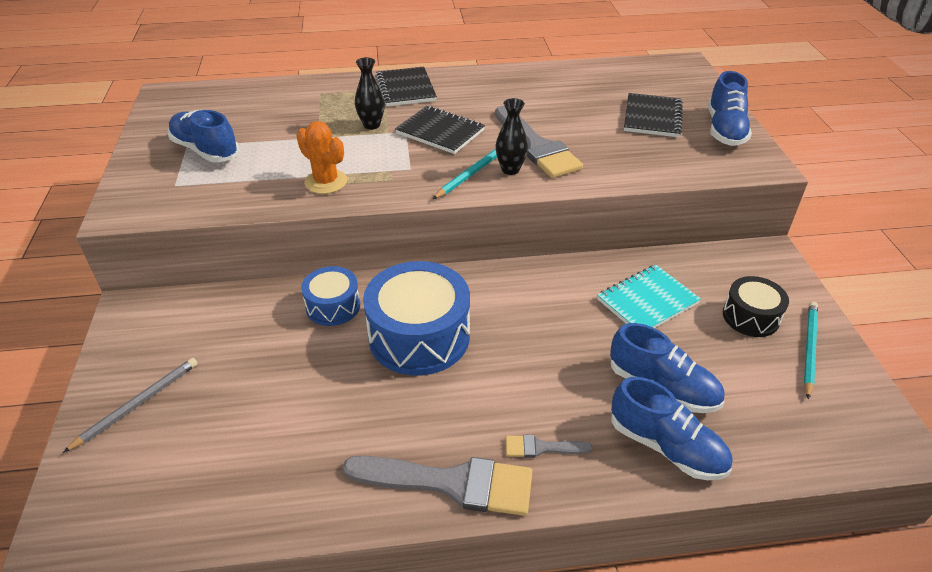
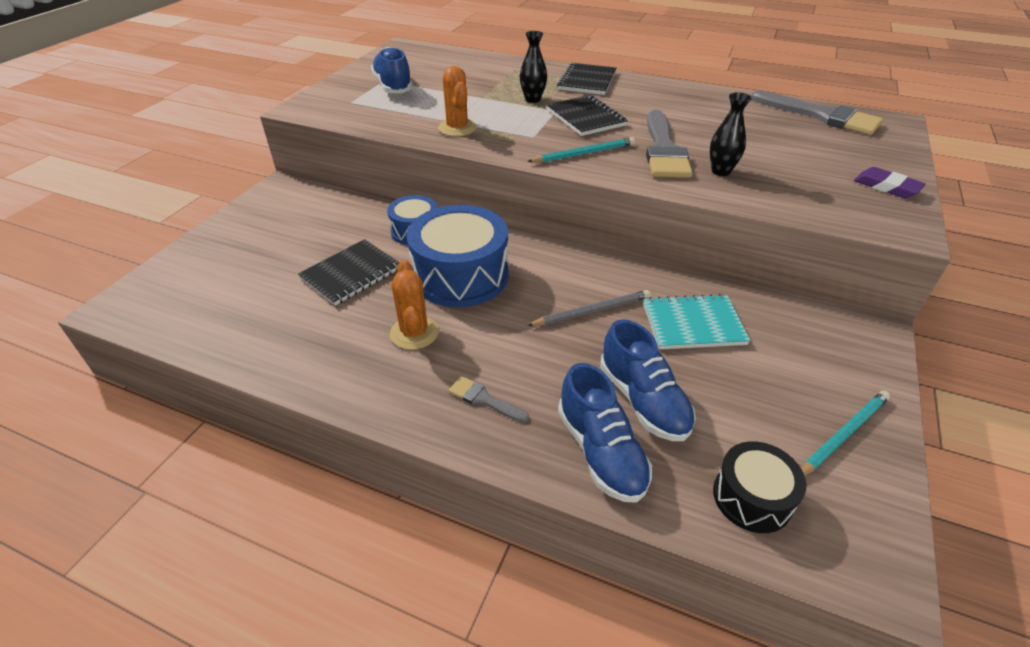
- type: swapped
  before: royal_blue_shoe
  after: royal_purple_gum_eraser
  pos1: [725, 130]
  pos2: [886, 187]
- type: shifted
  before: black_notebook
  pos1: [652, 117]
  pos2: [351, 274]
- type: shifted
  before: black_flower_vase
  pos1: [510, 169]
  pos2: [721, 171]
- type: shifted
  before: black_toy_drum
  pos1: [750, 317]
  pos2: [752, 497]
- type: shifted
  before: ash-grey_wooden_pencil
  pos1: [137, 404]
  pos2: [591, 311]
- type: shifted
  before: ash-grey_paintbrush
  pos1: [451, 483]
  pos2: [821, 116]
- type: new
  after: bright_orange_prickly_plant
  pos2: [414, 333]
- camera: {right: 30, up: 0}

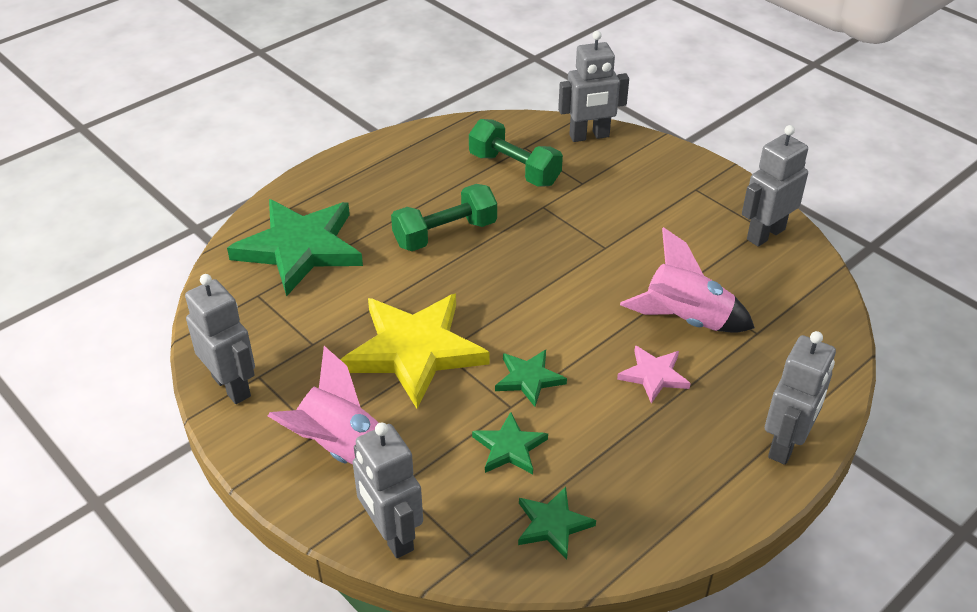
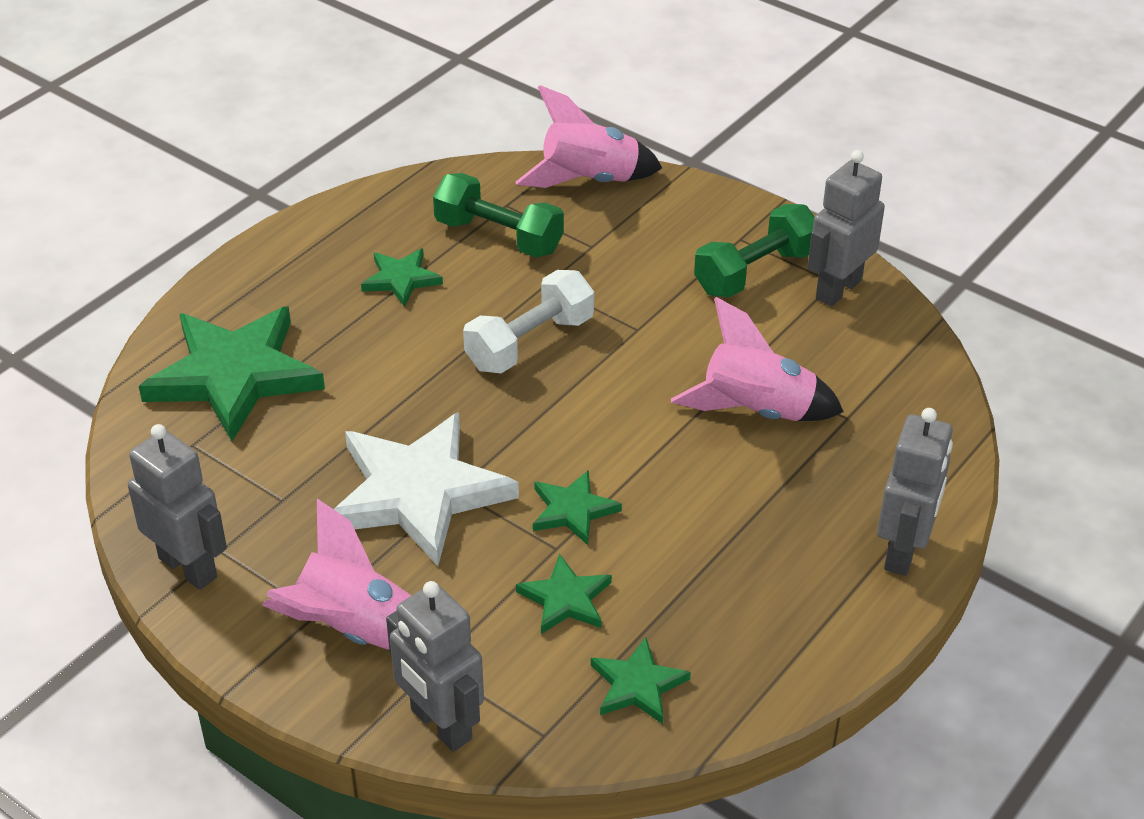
- type: swapped
  before: ash-grey_robot
  after: rose-pink_toy_rocket
  pos1: [589, 136]
  pos2: [589, 181]
- type: shifted
  before: green_hand_weight
  pos1: [445, 234]
  pos2: [755, 272]
- type: repainted
  before: bright_yellow_star
  after: pure_white_star
  pos1: [414, 351]
  pos2: [418, 493]
- type: gone
  before: rose-pink_star
  pos1: [654, 375]
- type: new
  after: green_star
  pos2: [401, 279]
- type: new
  after: pure_white_hand_weight
  pos2: [529, 343]
- camera: {right: -10, up: 0}

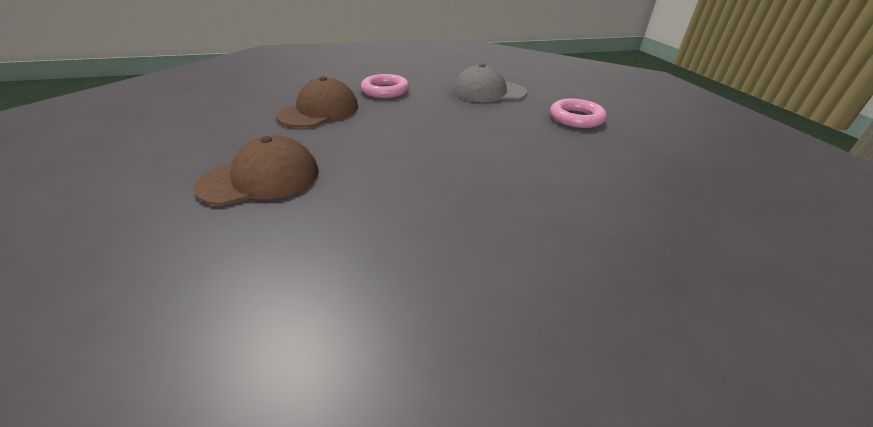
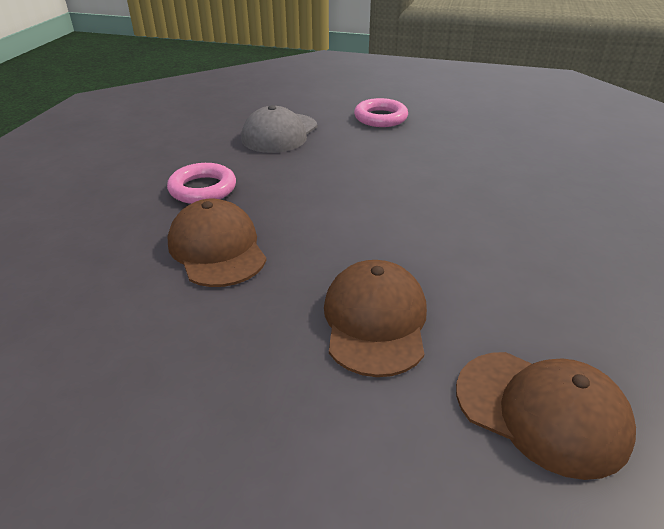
- type: new
  after: dark_brown_cap
  pos2: [542, 411]
- camera: {right: -60, up: 0}

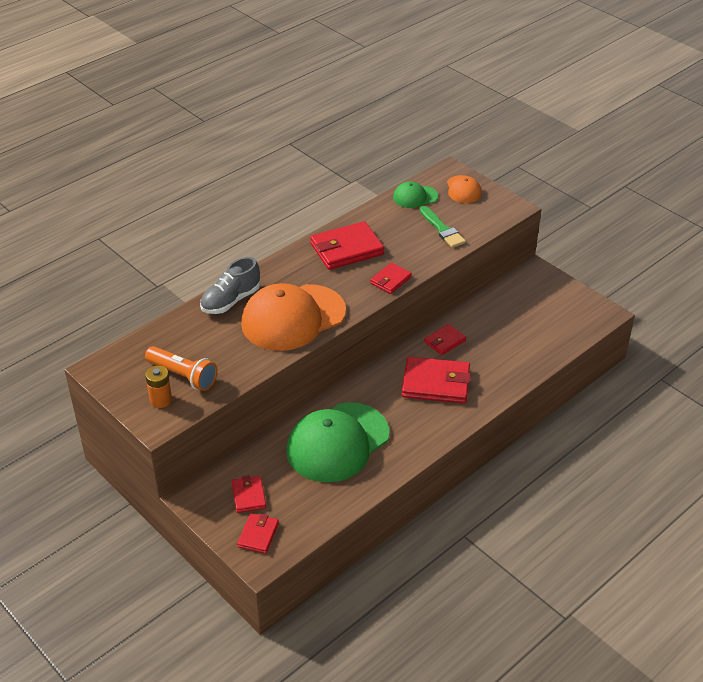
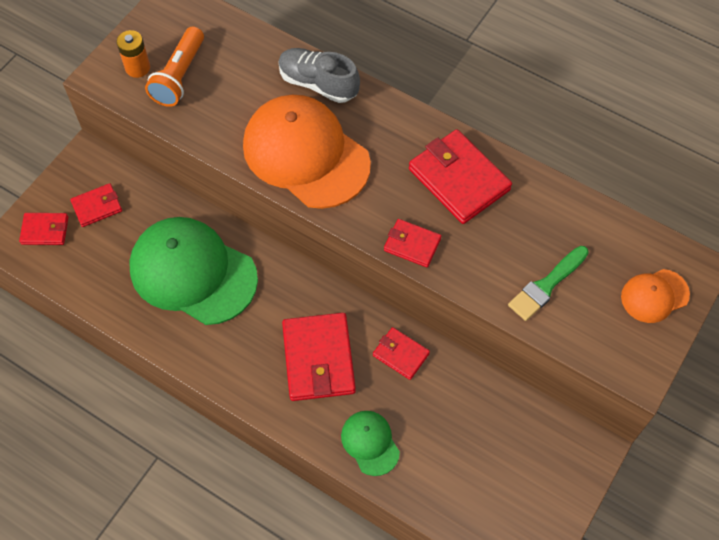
- type: shifted
  before: green_cap
  pos1: [415, 197]
  pos2: [370, 443]
- camera: {right: 75, up: 20}

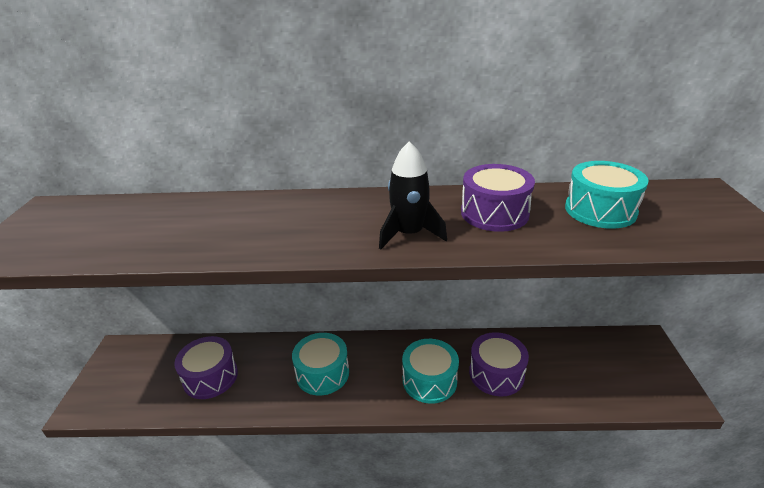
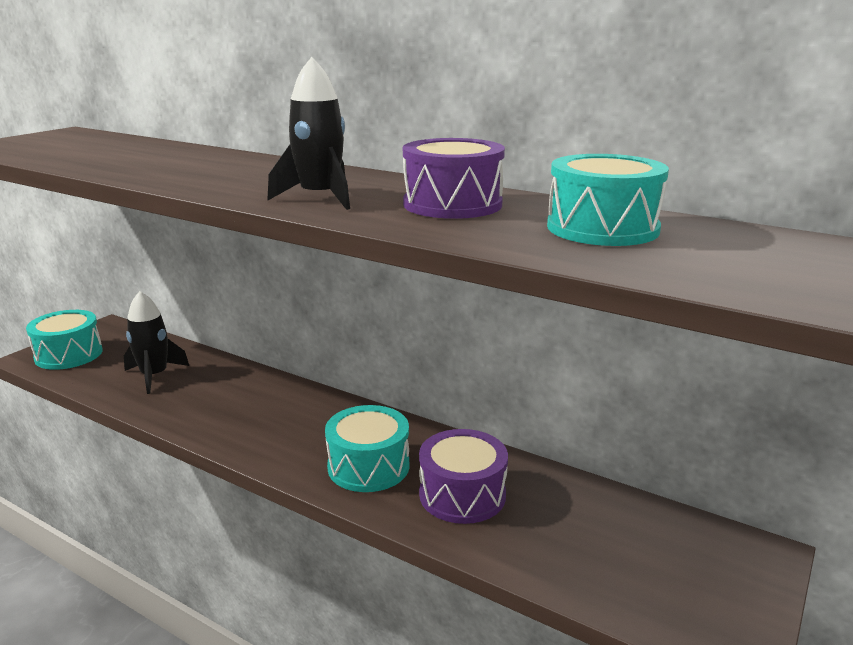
- type: shifted
  before: turquoise_toy_drum
  pos1: [322, 373]
  pos2: [69, 354]
- type: swapped
  before: royal_purple_toy_drum
  after: black_toy_rocket
  pos1: [210, 377]
  pos2: [154, 376]
- camera: {right: 30, up: -10}

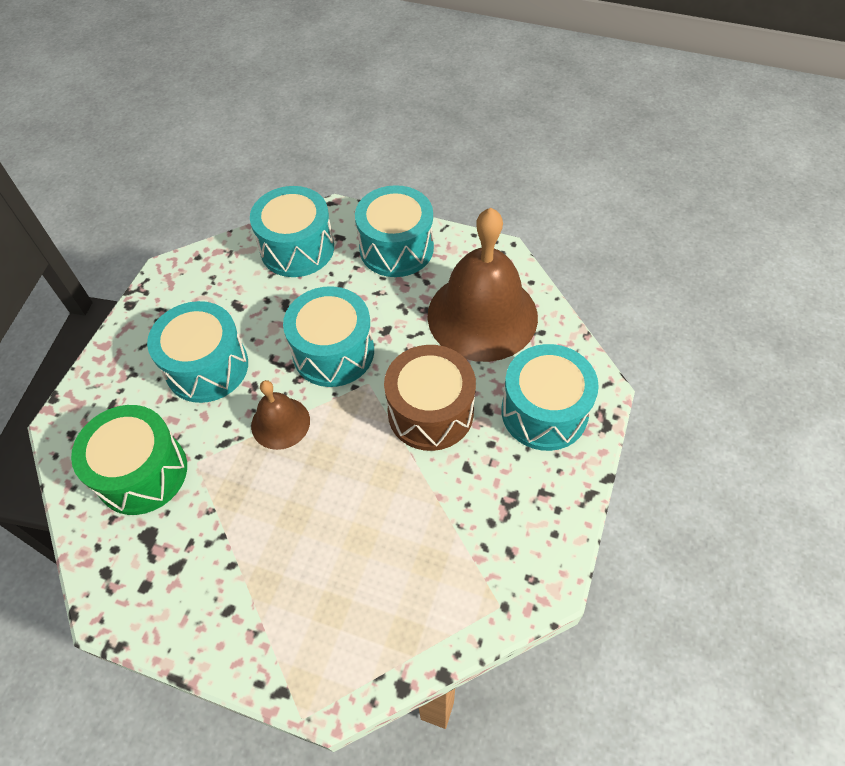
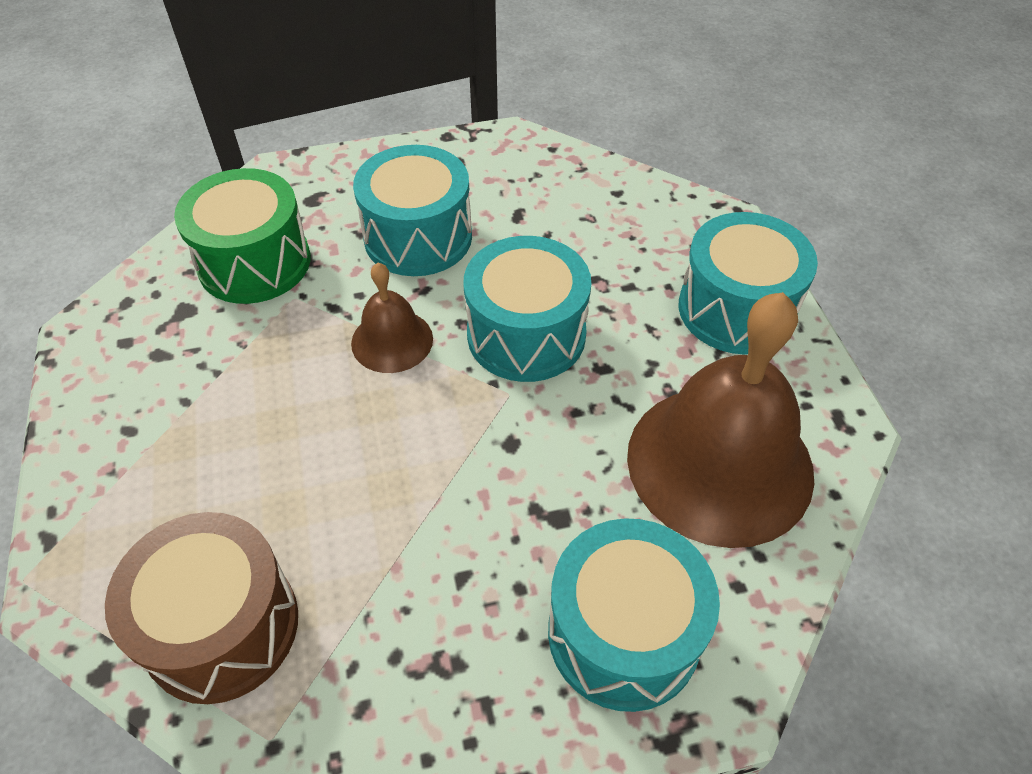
- type: gone
  before: turquoise_toy_drum
  pos1: [297, 248]
- type: shifted
  before: dark_brown_toy_drum
  pos1: [430, 412]
  pos2: [222, 626]
- camera: {right: 55, up: -5}

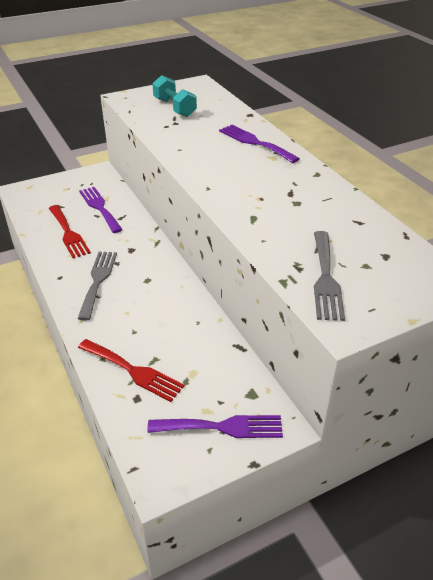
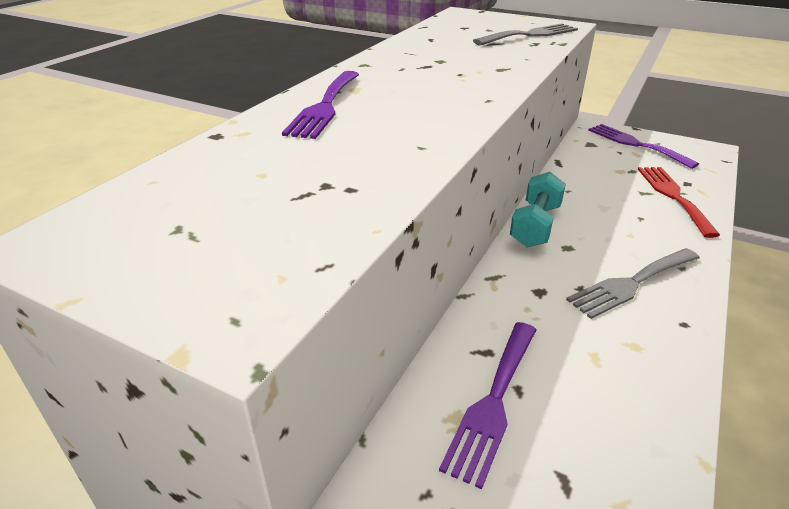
- type: shifted
  before: turquoise_hand_weight
  pos1: [174, 107]
  pos2: [535, 225]
- type: gone
  before: red_table_fork
  pos1: [68, 233]
- camera: {right: -125, up: -5}

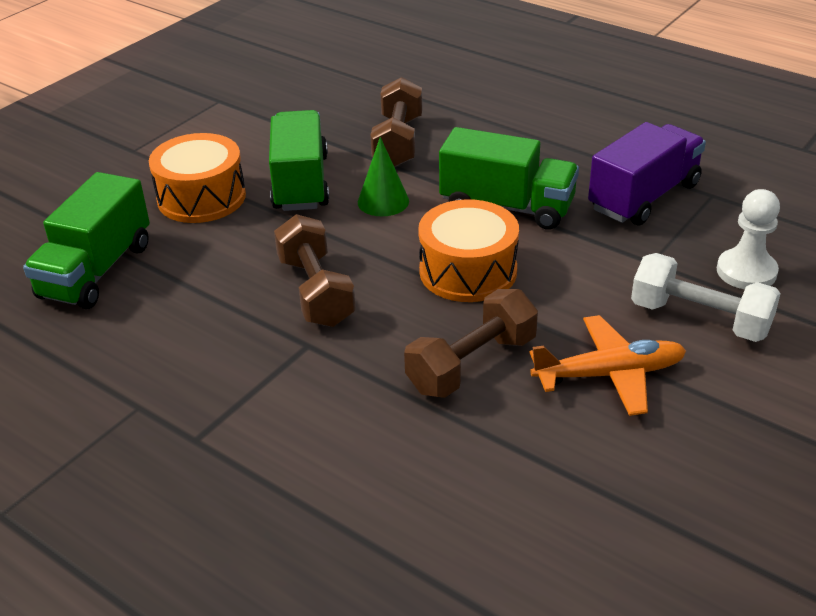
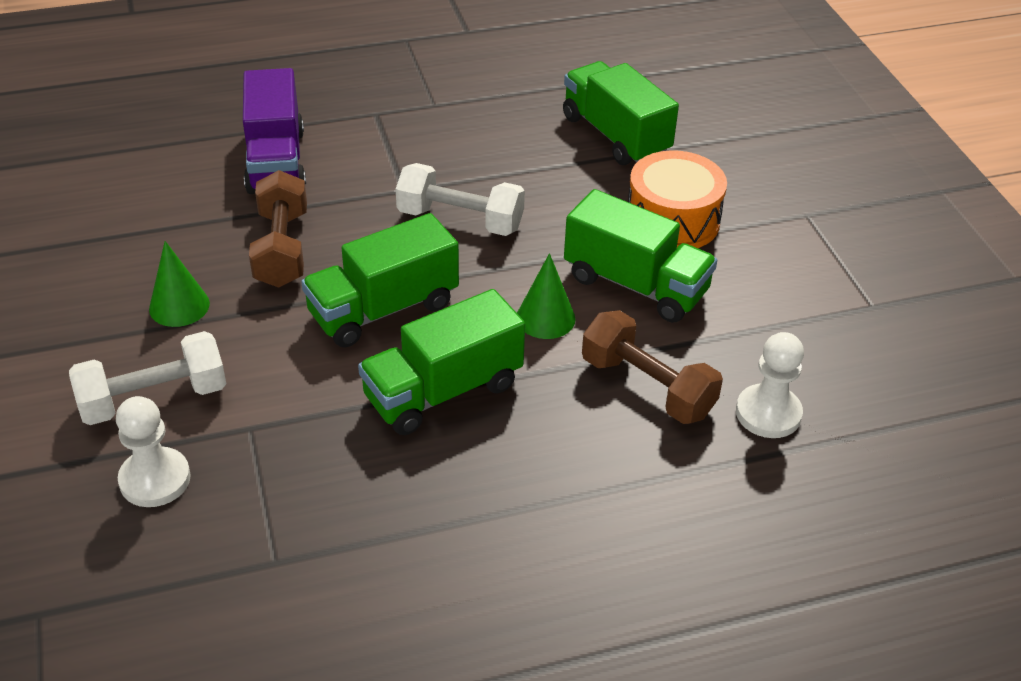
- type: shifted
  before: royal_purple_toy_truck
  pos1: [644, 197]
  pos2: [276, 161]
- type: swapped
  before: bright_orange_toy_drum
  after: green_toy_truck
  pos1: [468, 271]
  pos2: [383, 309]
- type: repainted
  before: dark_brown_hand_weight
  after: pure_white_hand_weight
  pos1: [315, 291]
  pos2: [460, 220]
- type: swapped
  before: bright_orange_aeroplane
  after: green_cone
  pos1: [609, 374]
  pos2: [179, 306]
- type: new
  after: pure_white_pawn
  pos2: [768, 413]
- camera: {right: 125, up: 5}

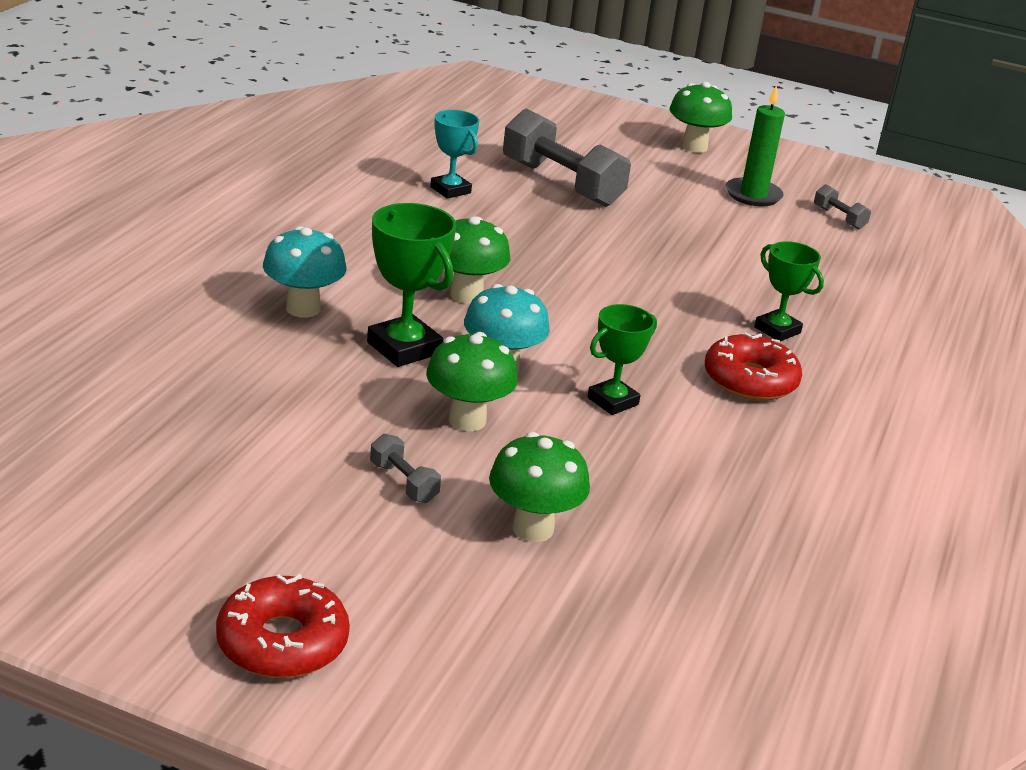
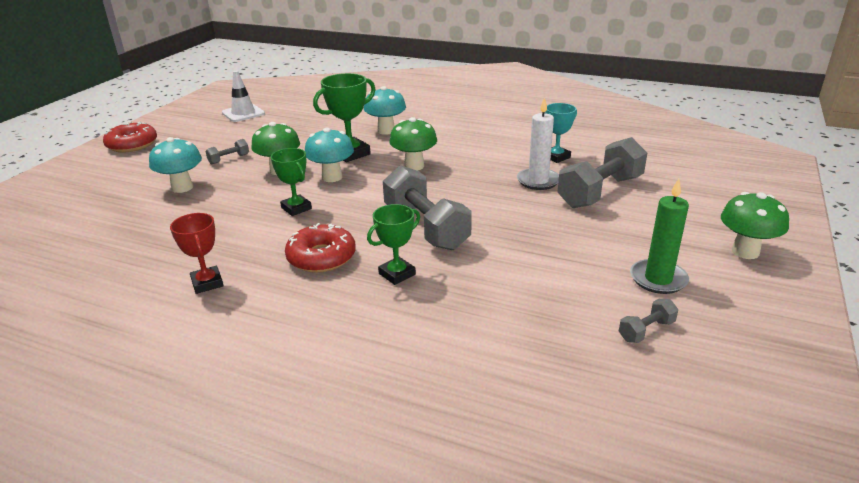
- type: repainted
  before: green_mushroom
  after: turquoise_mushroom
  pos1: [533, 528]
  pos2: [182, 187]
- type: new
  after: pure_white_road_cone
  pos2: [243, 113]
- type: new
  after: pure_white_wax_candle
  pos2: [538, 181]
- type: new
  after: ash-grey_hand_weight
  pos2: [426, 227]
- type: new
  after: red_trophy
  pos2: [207, 283]
- camera: {right: 95, up: 0}

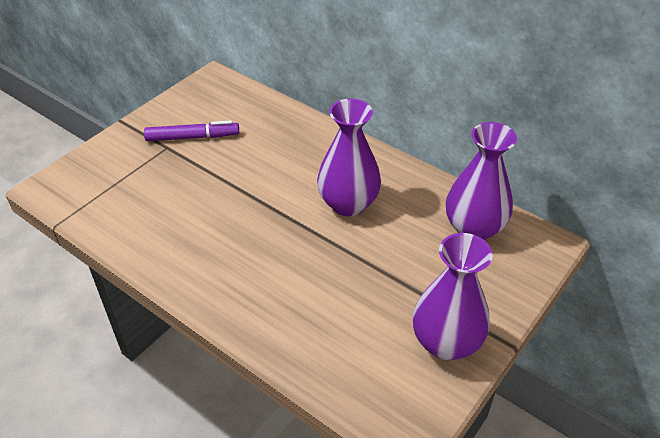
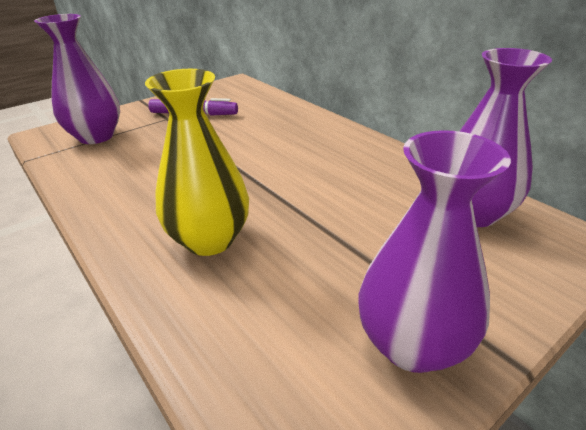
- type: shifted
  before: royal_purple_flower_vase
  pos1: [348, 204]
  pos2: [96, 136]
- type: new
  after: bright_yellow_flower_vase
  pos2: [209, 239]
- camera: {right: 15, up: -10}

